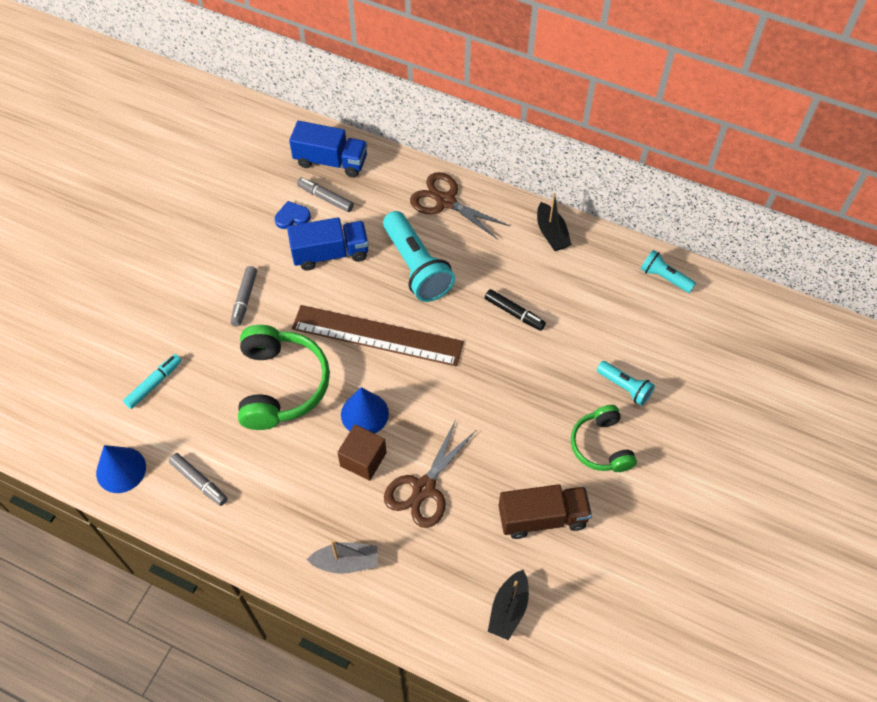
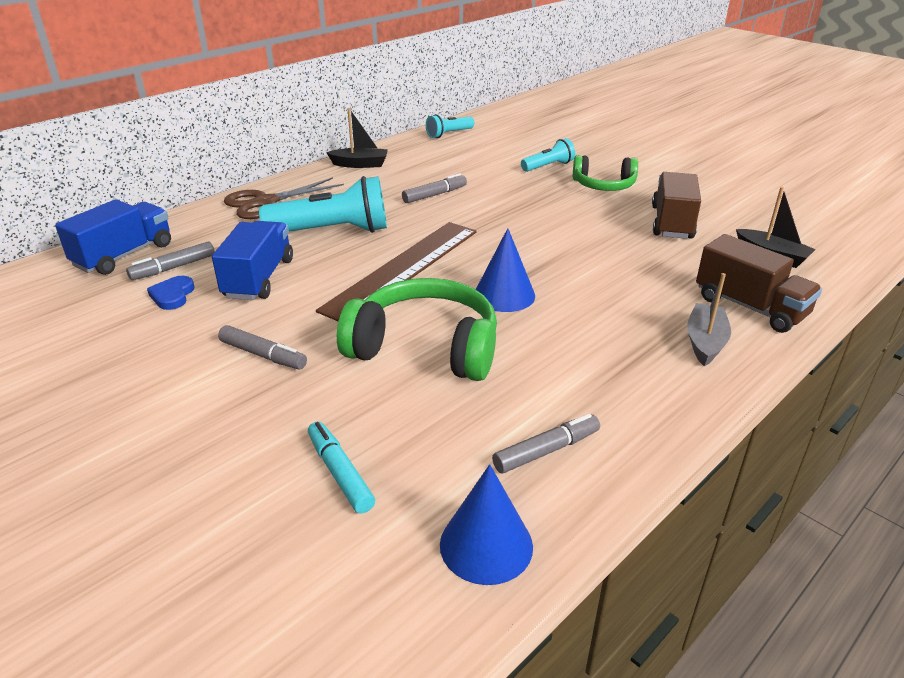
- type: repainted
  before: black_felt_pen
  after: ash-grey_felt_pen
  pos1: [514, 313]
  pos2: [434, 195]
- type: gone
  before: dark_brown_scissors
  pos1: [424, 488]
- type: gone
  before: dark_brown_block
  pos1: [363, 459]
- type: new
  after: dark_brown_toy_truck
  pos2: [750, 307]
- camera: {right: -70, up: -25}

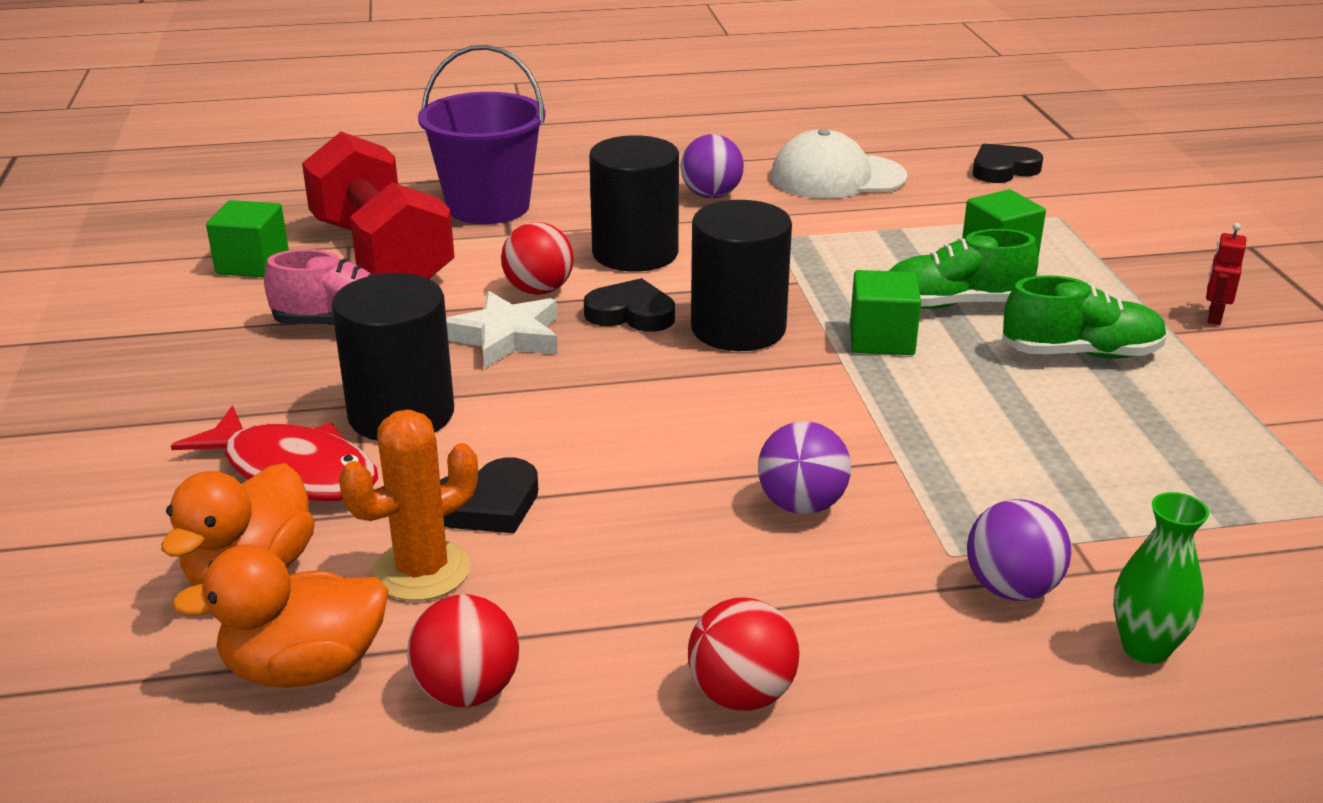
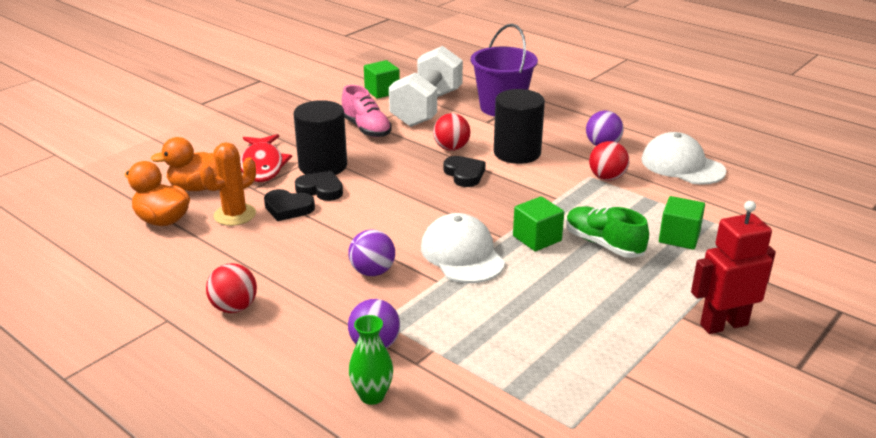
- type: repainted
  before: red_hand_weight
  after: pure_white_hand_weight
  pos1: [382, 255]
  pos2: [427, 108]
- type: shifted
  before: black_love_heart
  pos1: [1003, 169]
  pos2: [321, 189]
- type: gone
  before: black_cylinder
  pos1: [738, 328]
- type: scaled
  before: red_robot
  pos1: [1214, 317]
  pos2: [723, 324]
  scale: 2.06
- type: gone
  before: green_shoe
  pos1: [1081, 353]
- type: gone
  before: pure_white_star
  pos1: [506, 337]
- type: rotated
  before: bright_orange_prickly_plant
  pos1: [422, 571]
  pos2: [235, 215]
  turn: -60
- type: shifted
  before: red_play_ball
  pos1: [467, 691]
  pos2: [607, 178]
- type: new
  after: pure_white_cap
  pos2: [462, 254]
- camera: {right: 50, up: 0}

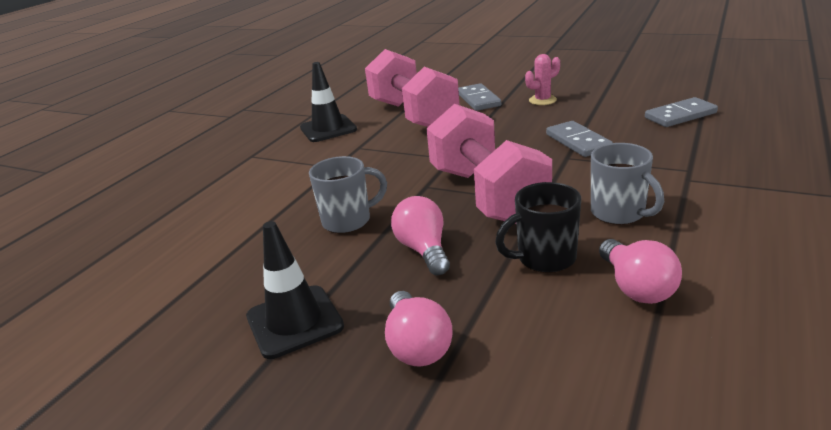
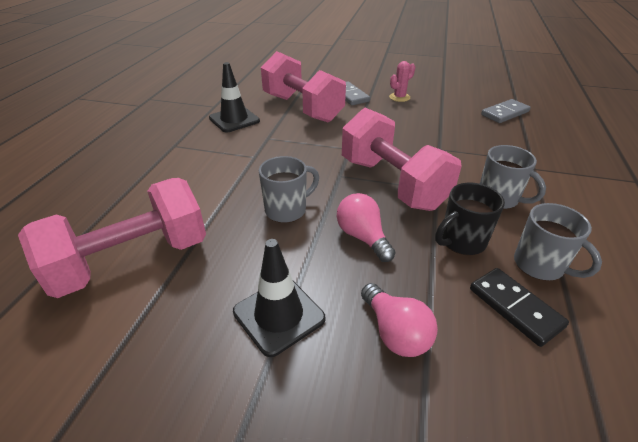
- type: gone
  before: ash-grey_domino_tile
  pos1: [578, 142]
- type: swapped
  before: rose-pink_lightbulb
  after: ash-grey_coffee_mug
  pos1: [636, 287]
  pos2: [540, 265]
- type: new
  after: rose-pink_hand_weight
  pos2: [132, 260]
- type: new
  after: black_domino_tile
  pos2: [515, 307]
- camera: {right: -15, up: 10}

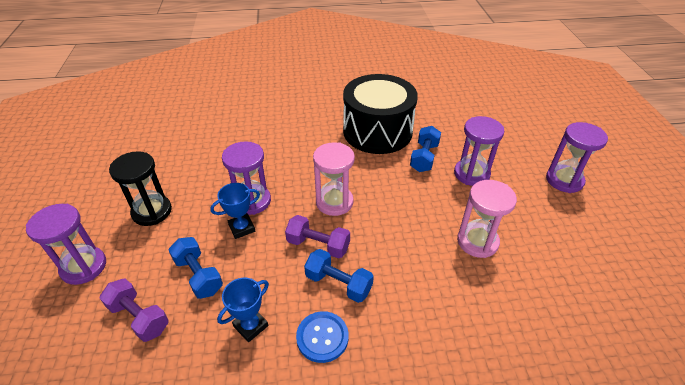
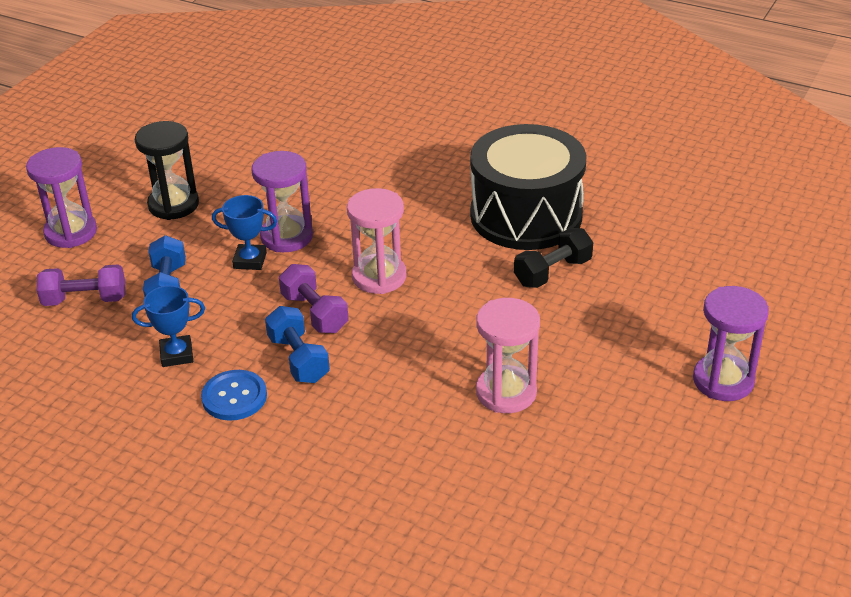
- type: gone
  before: royal_purple_sandglass
  pos1: [471, 174]
- type: repainted
  before: royal_blue_hand_weight
  after: black_hand_weight
  pos1: [424, 157]
  pos2: [552, 272]
- type: rotated
  before: royal_purple_hand_weight
  pos1: [139, 317]
  pos2: [85, 300]
  turn: -75
- camera: {right: 35, up: -5}

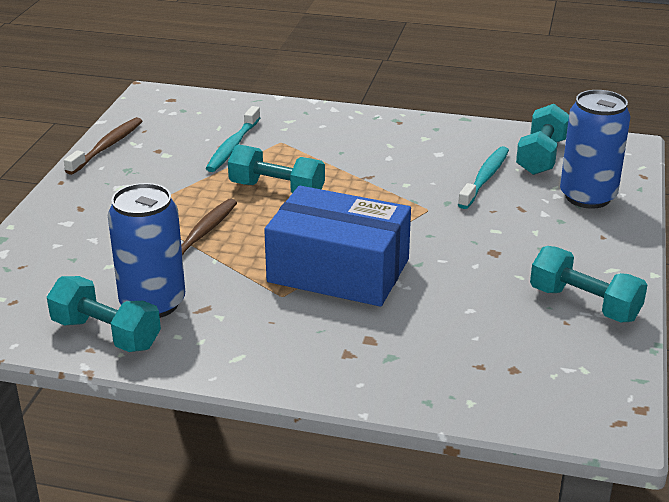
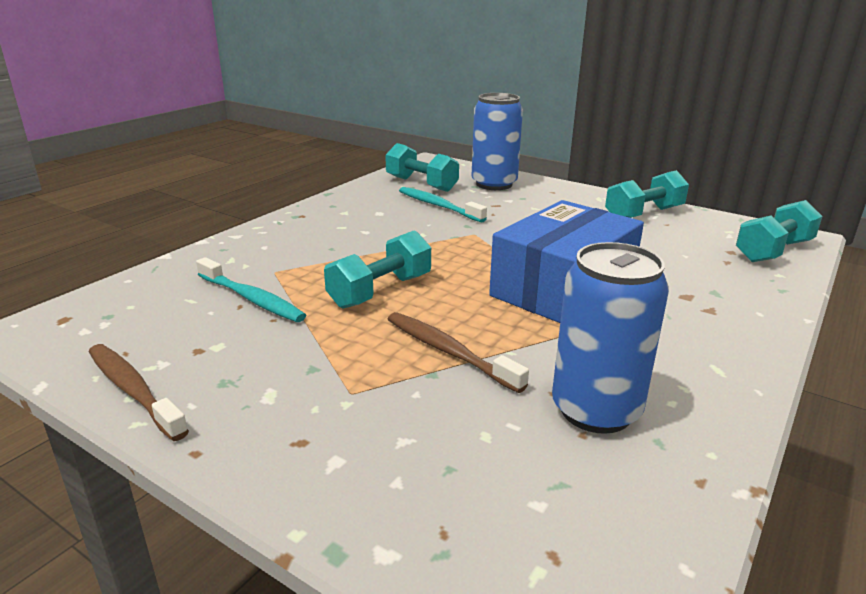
- type: shifted
  before: turquoise_hand_weight
  pos1: [106, 334]
  pos2: [773, 251]
- camera: {right: -70, up: -5}

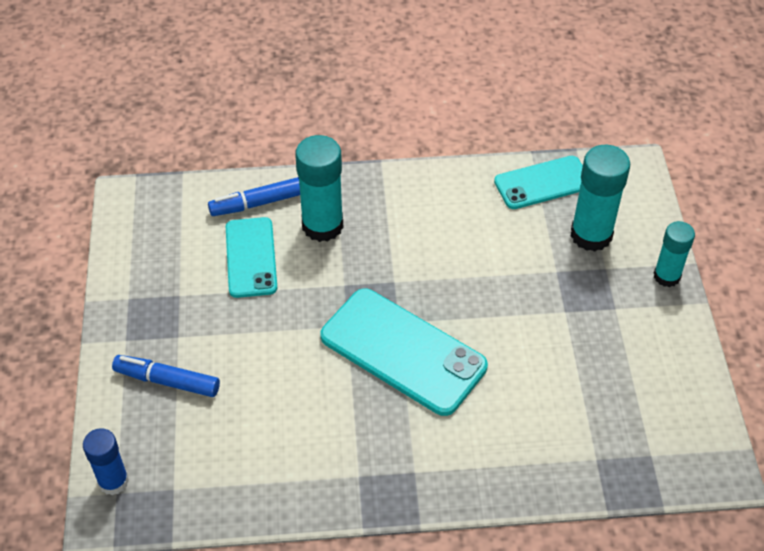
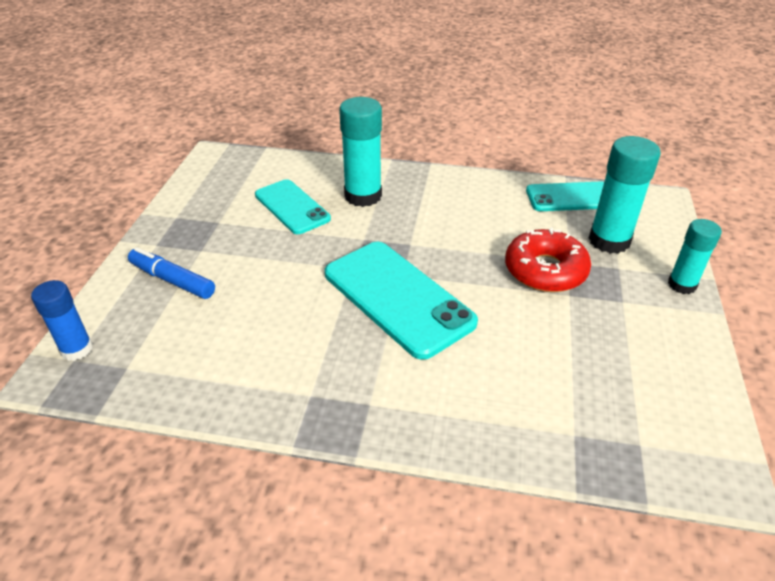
- type: gone
  before: royal_blue_felt_pen
  pos1: [258, 203]
- type: rotated
  before: turquoise_smartphone
  pos1: [251, 257]
  pos2: [292, 207]
  turn: -45
- type: new
  after: red_donut
  pos2: [545, 270]
- camera: {right: 15, up: -10}

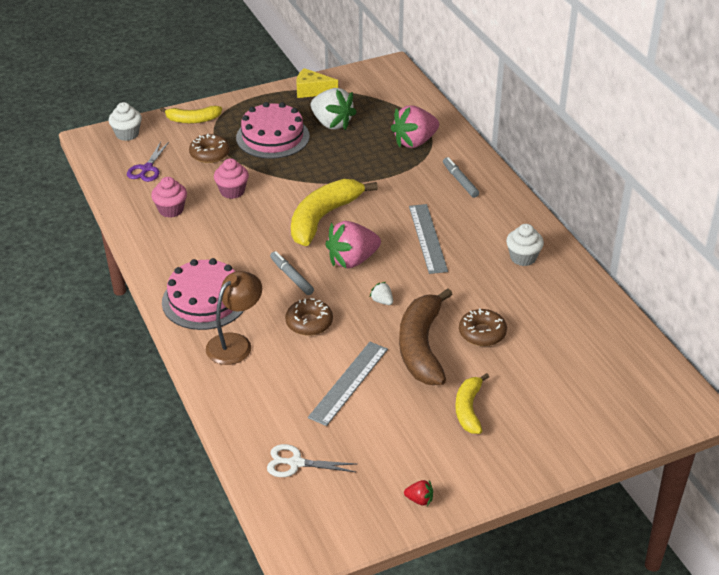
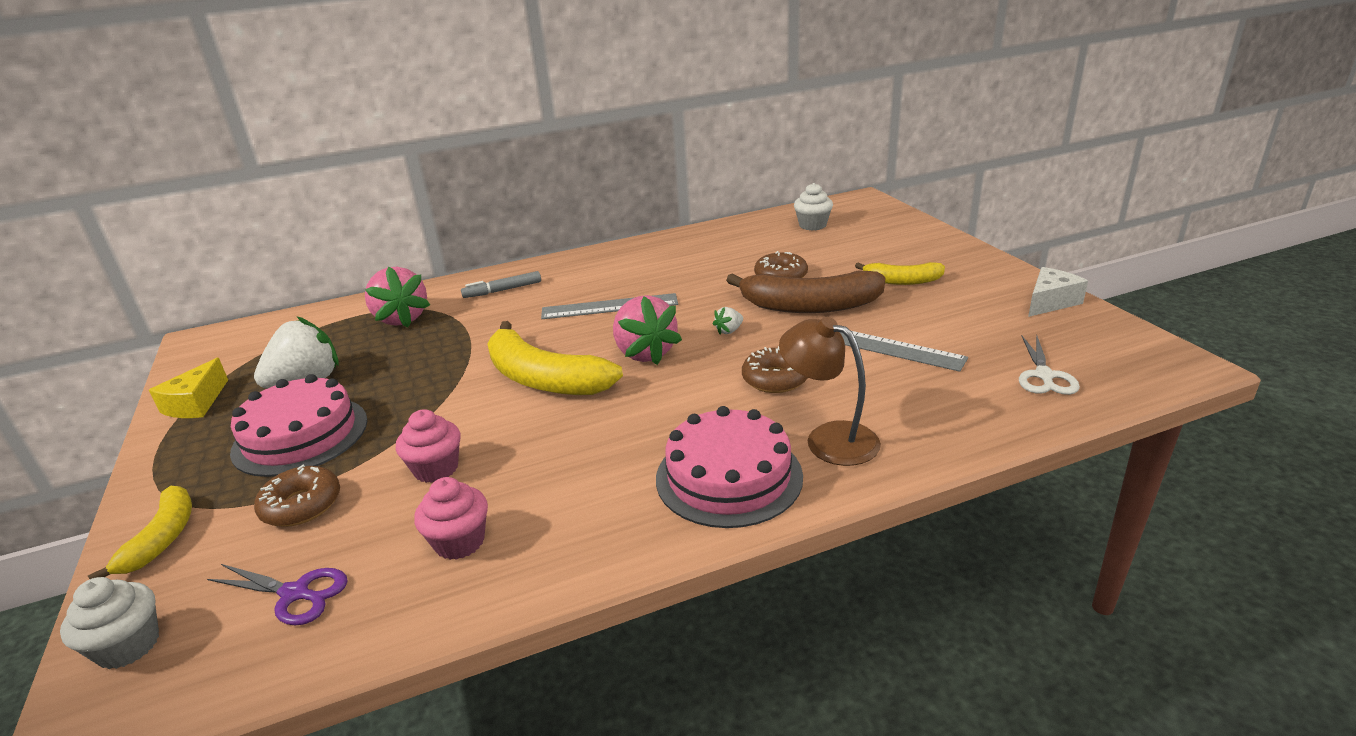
- type: shifted
  before: pure_white_muffin
  pos1: [523, 257]
  pos2: [812, 225]
- type: gone
  before: ash-grey_felt_pen
  pos1: [291, 277]
- type: swapped
  before: red_strawberry
  after: pure_white_cheese_wedge
  pos1: [419, 500]
  pos2: [1050, 302]
- camera: {right: -85, up: -10}

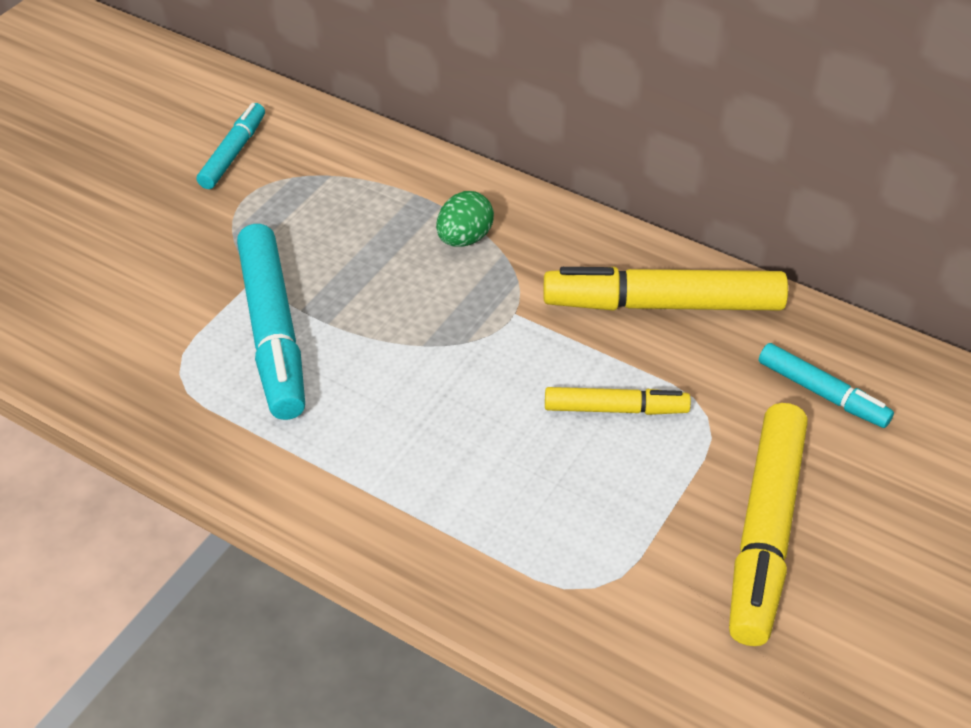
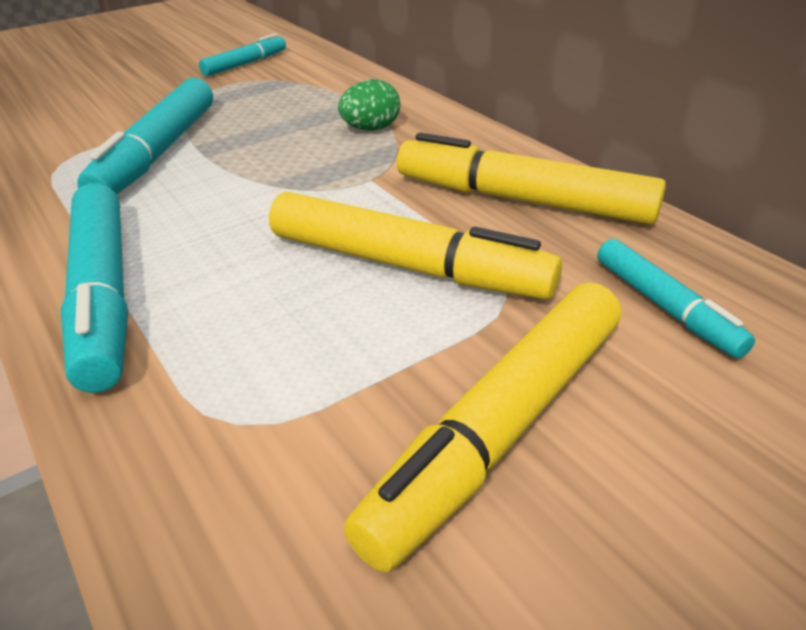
- type: scaled
  before: bright_yellow_felt_pen
  pos1: [615, 409]
  pos2: [407, 266]
  scale: 1.78
- type: new
  after: turquoise_felt_pen
  pos2: [103, 296]
- camera: {right: 25, up: -10}

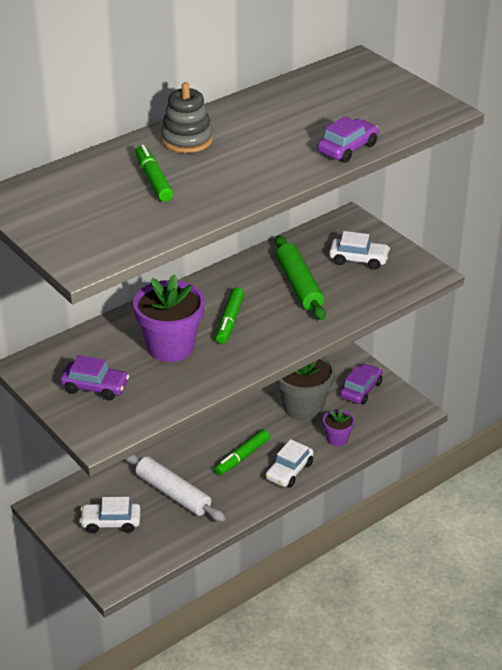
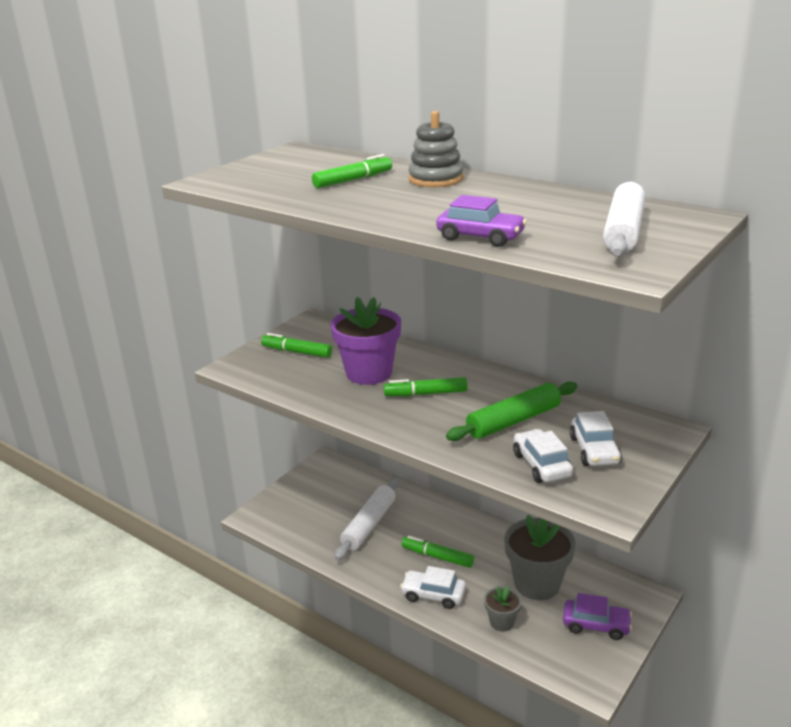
- type: swapped
  before: royal_purple_automobile
  after: green_felt_pen
  pos1: [95, 387]
  pos2: [297, 352]
- type: repainted
  before: royal_purple_potted_plant
  after: ash-grey_potted_plant
  pos1: [337, 439]
  pos2: [502, 622]
- type: shifted
  before: pure_white_automobile
  pos1: [111, 522]
  pos2: [541, 465]
- type: new
  after: pure_white_pastry_roller
  pos2: [623, 231]
- camera: {right: 75, up: -10}

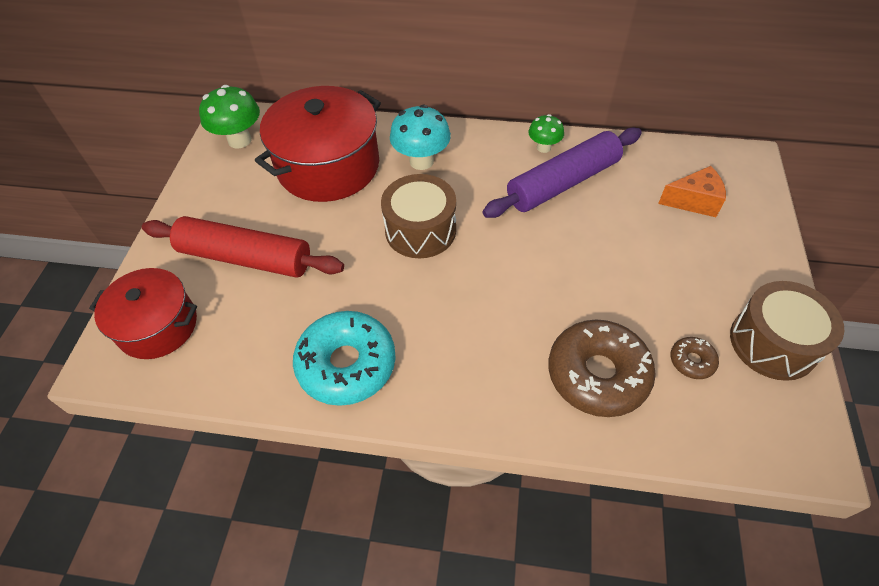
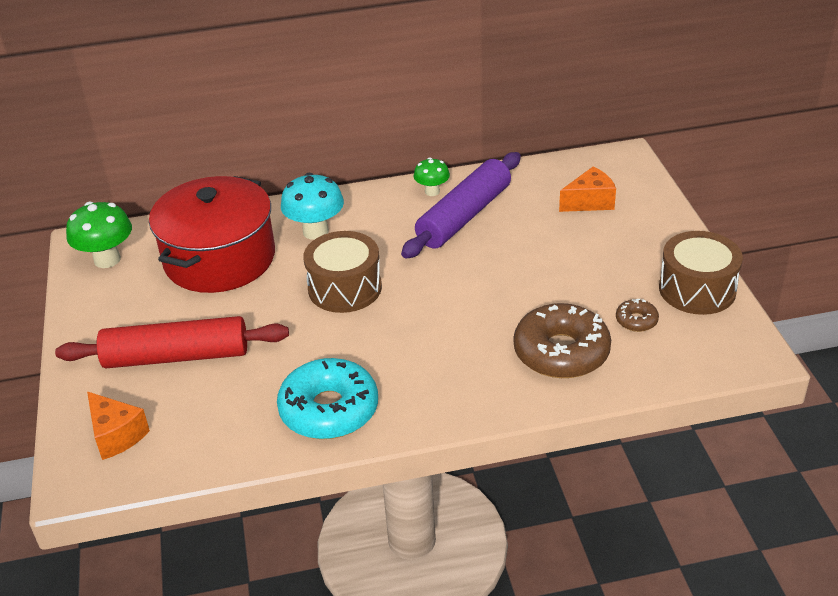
- type: swapped
  before: red_pot
  after: bright_orange_cheese_wedge
  pos1: [158, 326]
  pos2: [116, 435]
- camera: {right: -20, up: -15}

